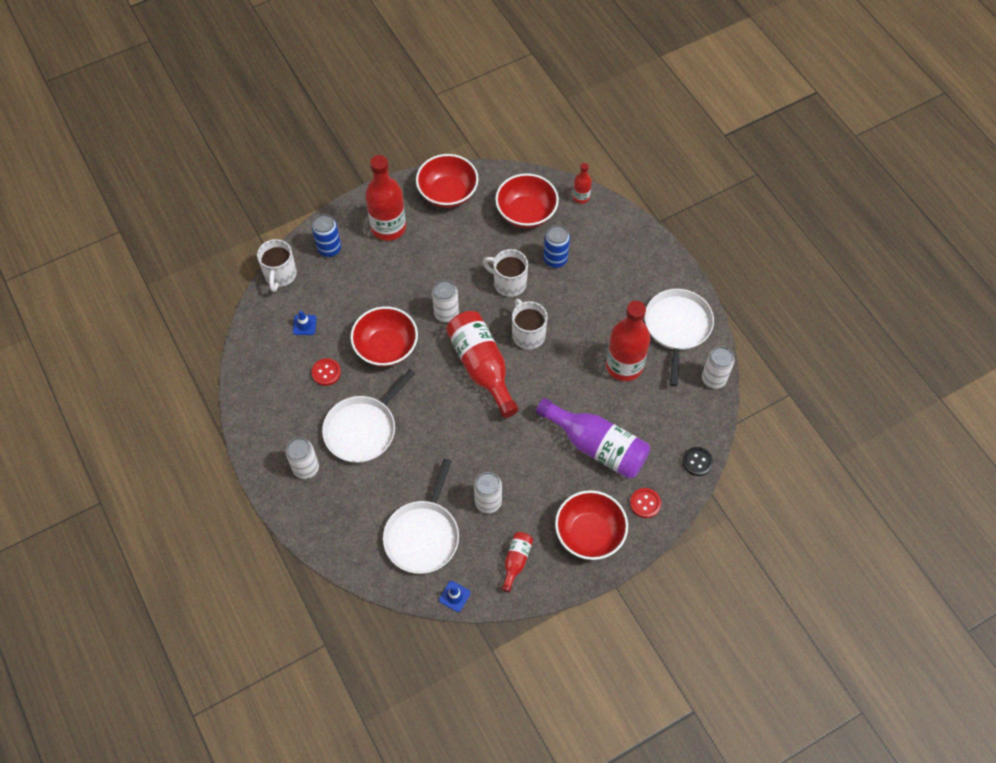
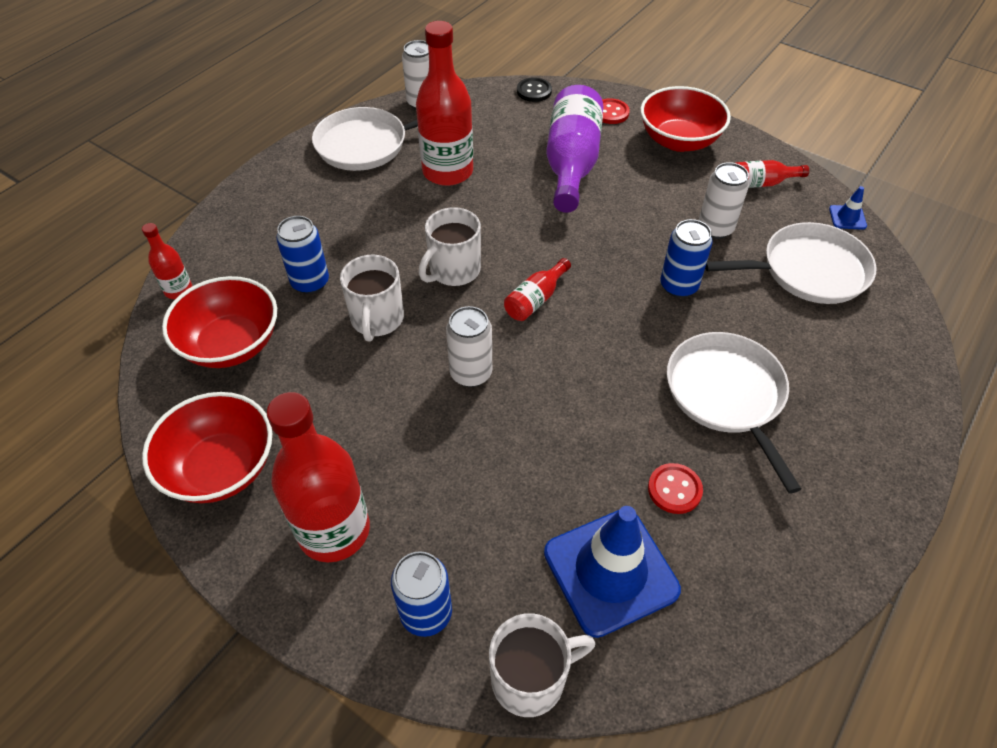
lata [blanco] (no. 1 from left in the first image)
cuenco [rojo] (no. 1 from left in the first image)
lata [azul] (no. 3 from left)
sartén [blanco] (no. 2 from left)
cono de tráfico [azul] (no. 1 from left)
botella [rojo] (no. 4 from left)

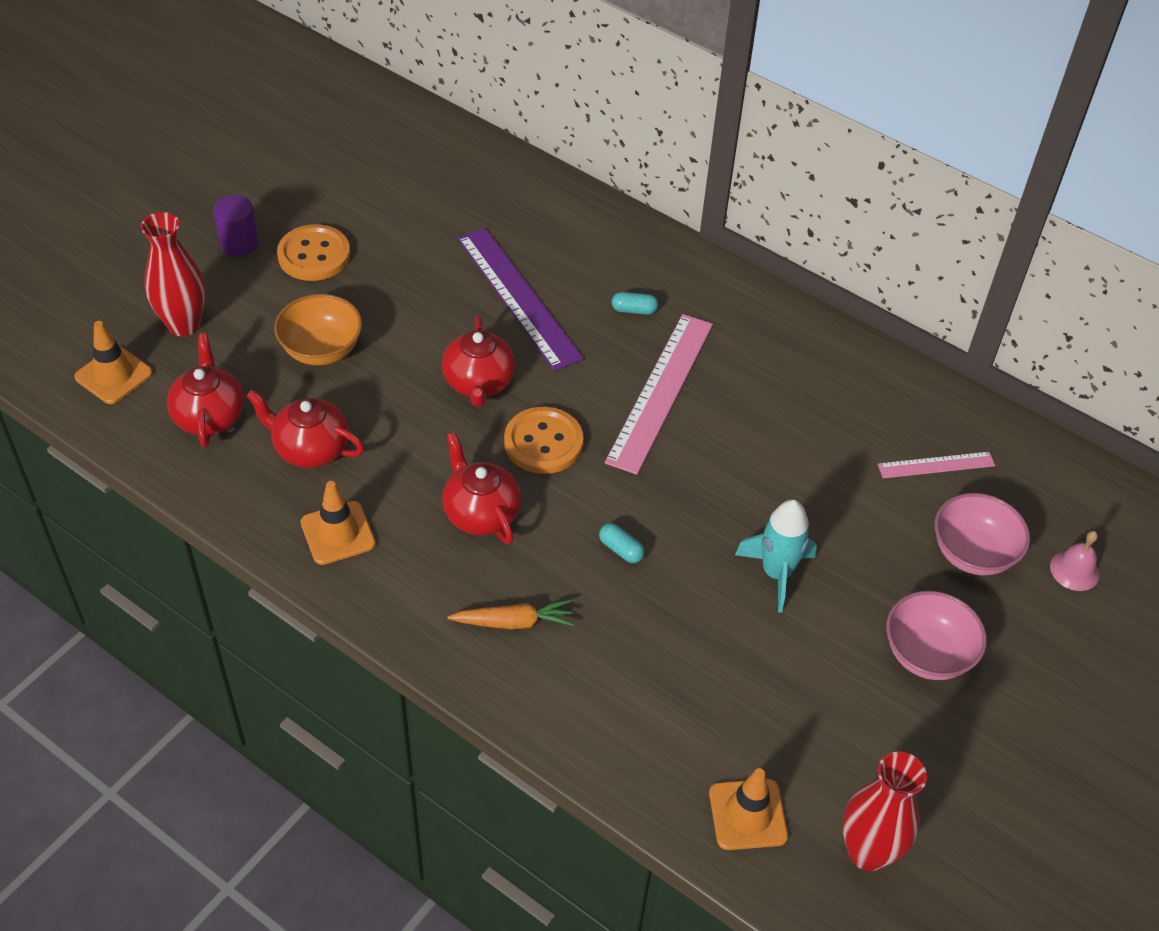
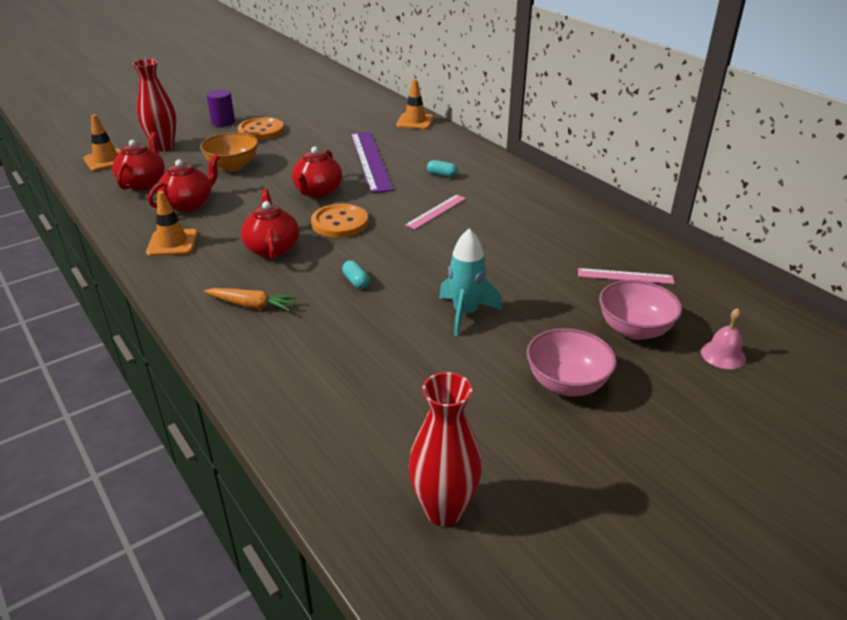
cono de tráfico [naranja] (no. 3 from left)
tetera [rojo] (no. 2 from left)
regla [rosa] (no. 1 from left)

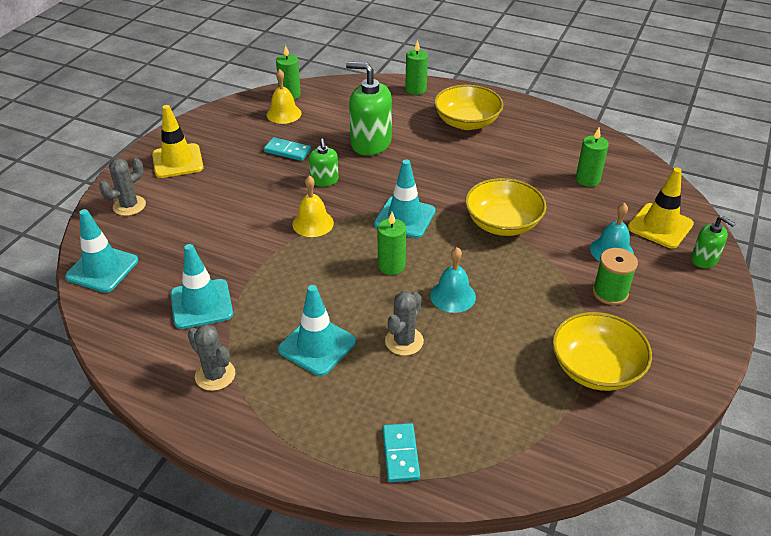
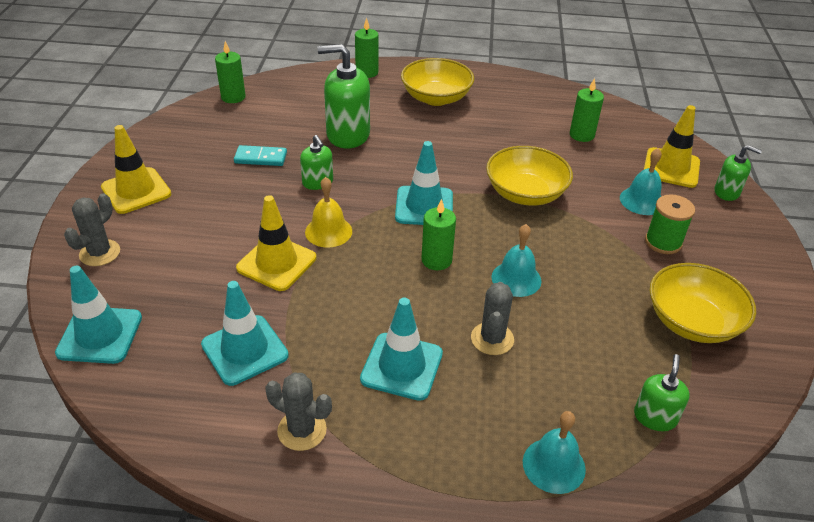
campana [amarillo] (no. 1 from left in the first image)
cono de tráfico [amarillo] (no. 2 from left)
dispensador de jabón [verde] (no. 3 from left)
campana [turquesa] (no. 2 from left)

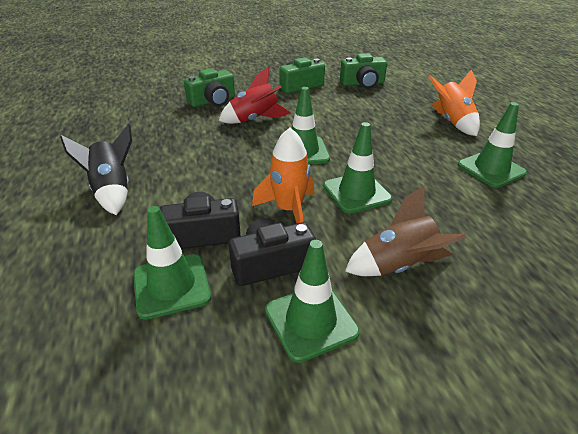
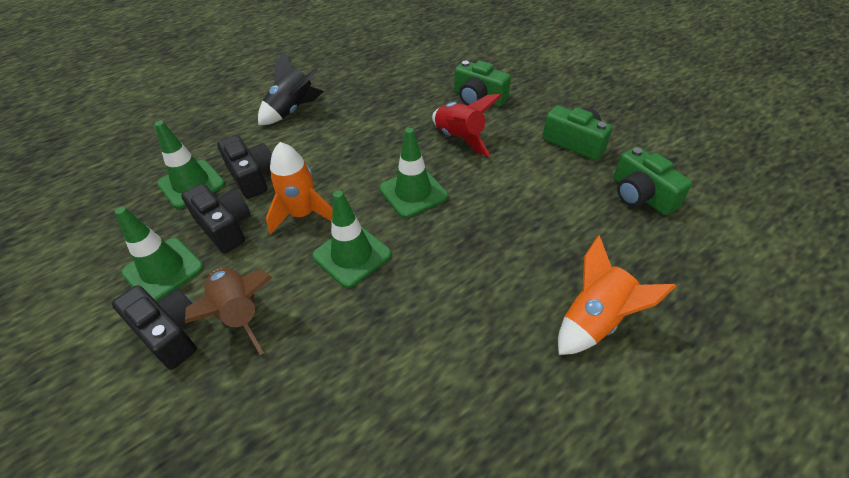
cono de tráfico [verde] (no. 5 from left in the first image)
cámara [negro] (no. 1 from left)

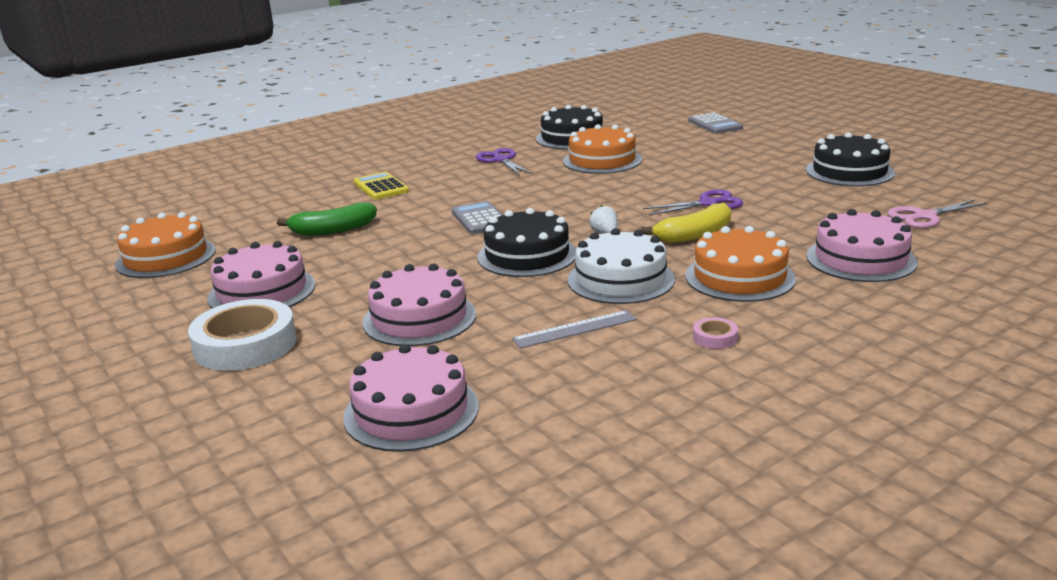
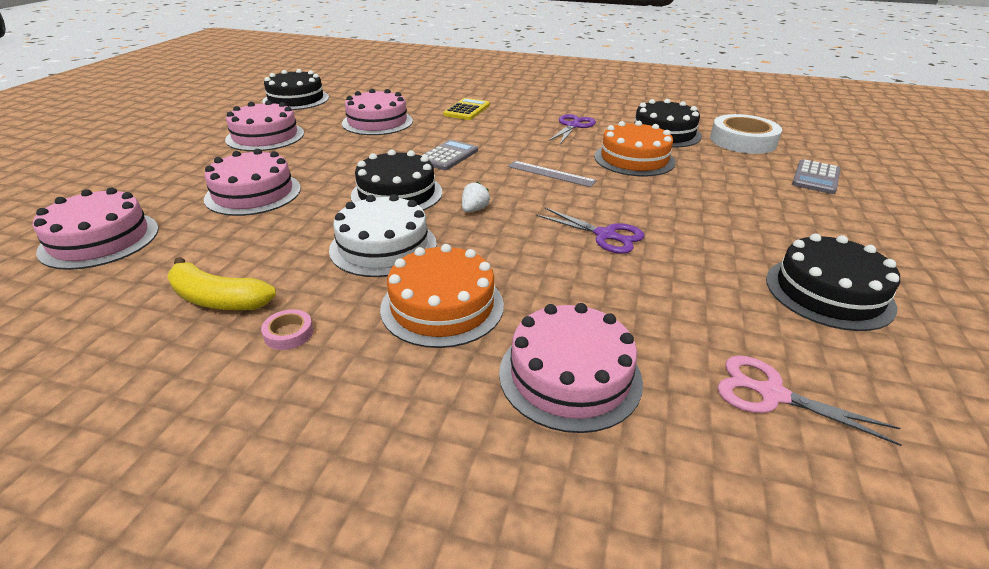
cinta adhesiva [blanco]
regla [gris]
plátano [amarillo]
tarta [rosa] (no. 4 from left)
tarta [negro] (no. 1 from left)

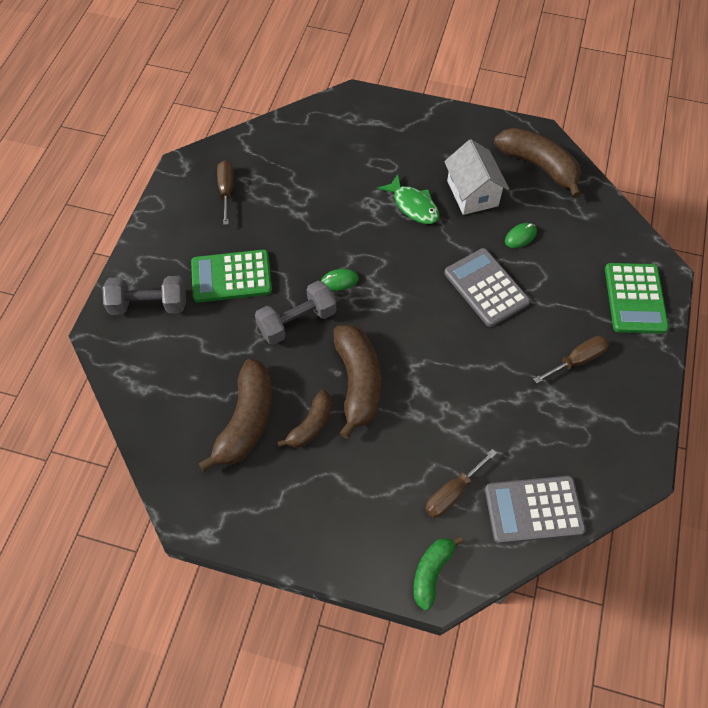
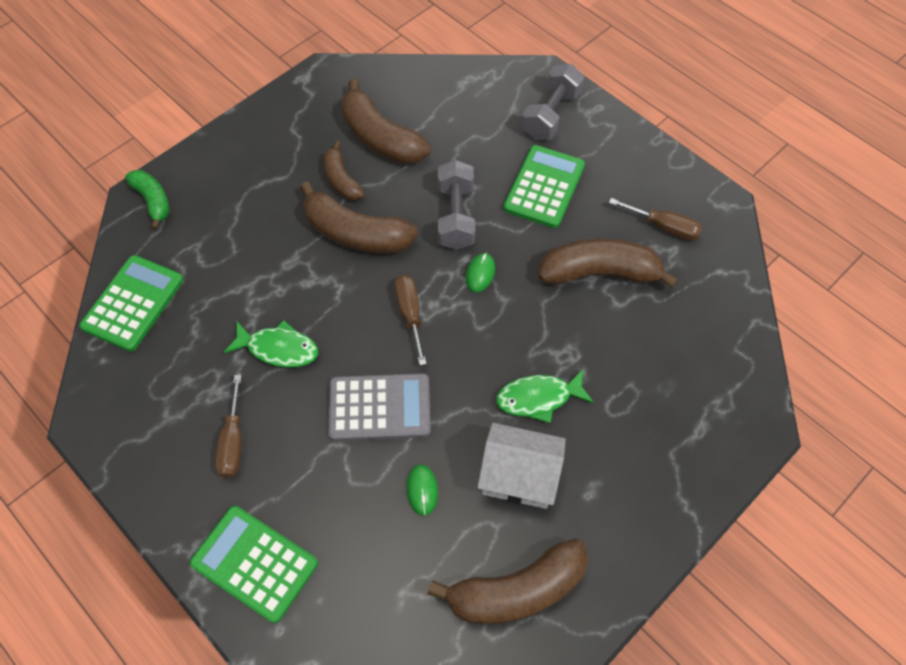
pez [verde] (no. 1 from left)
plátano [marrón] (no. 5 from left)
destornillador [marrón] (no. 2 from left)
calculadora [verde] (no. 1 from left)

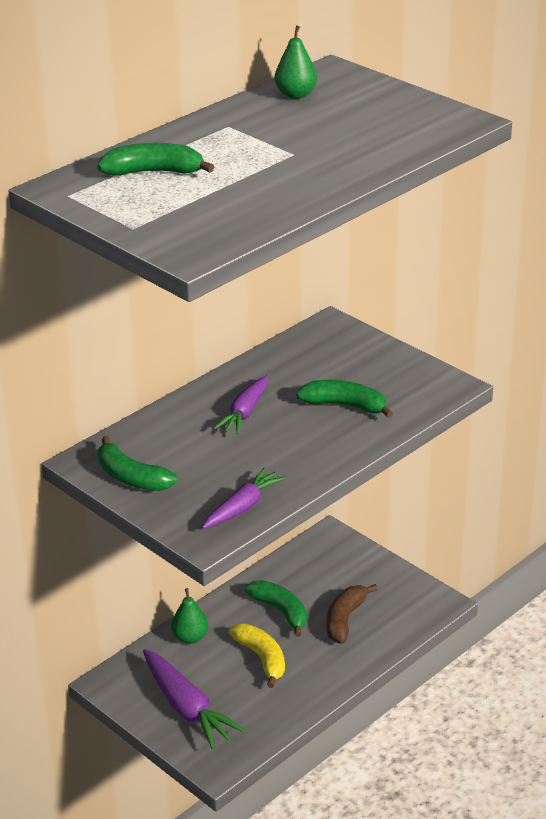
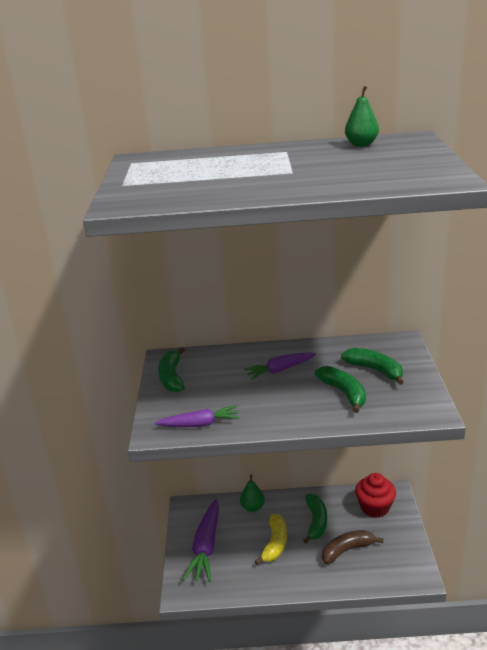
magdalena [rojo]
plátano [verde] (no. 4 from left)

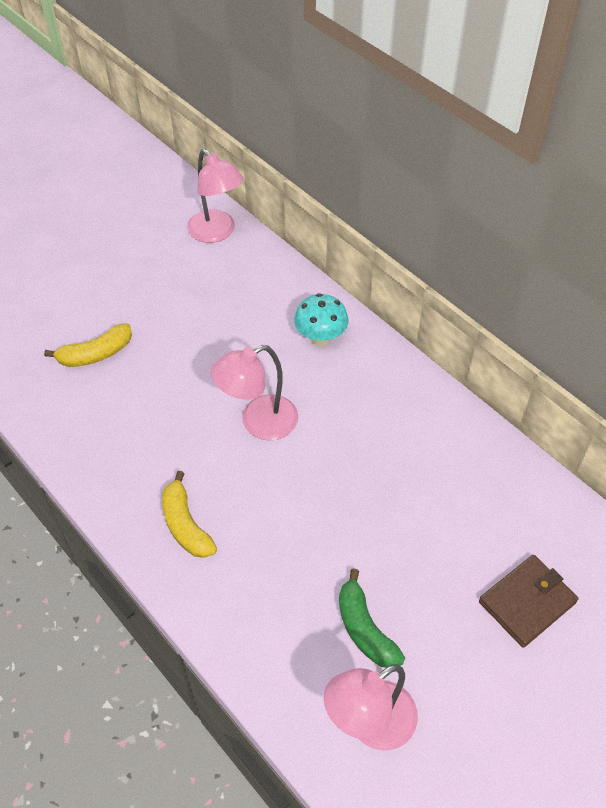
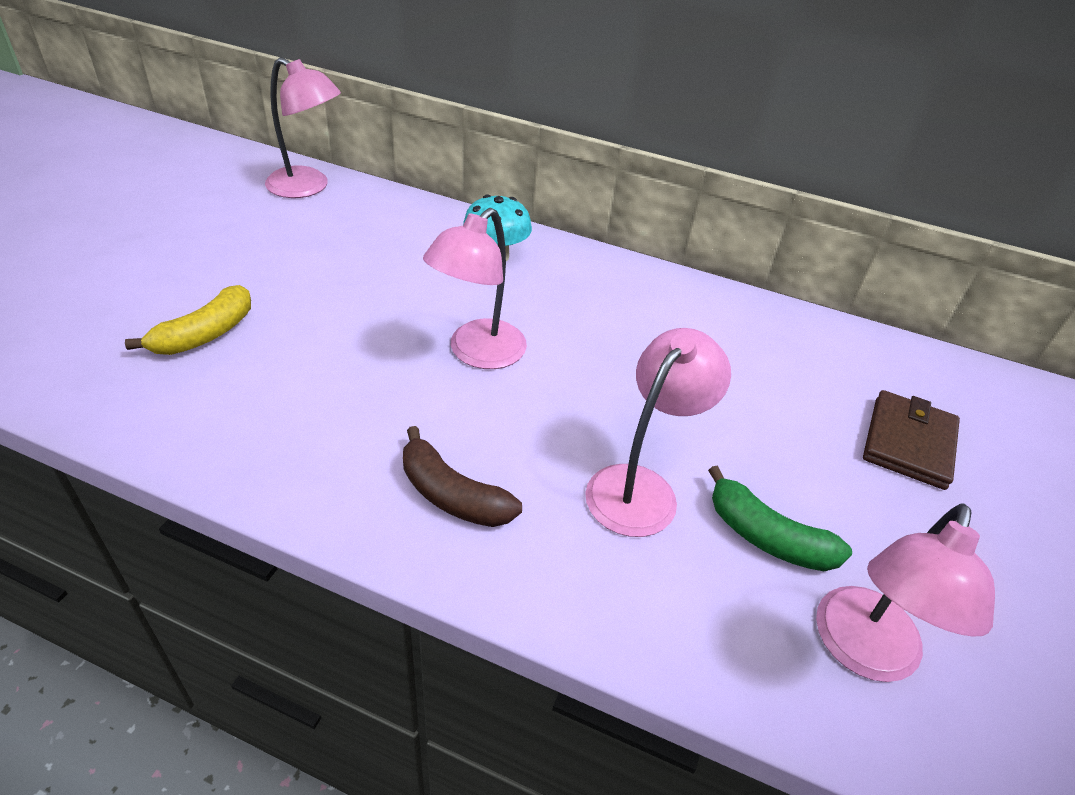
lámpara [rosa] (no. 3 from left)
plátano [marrón]

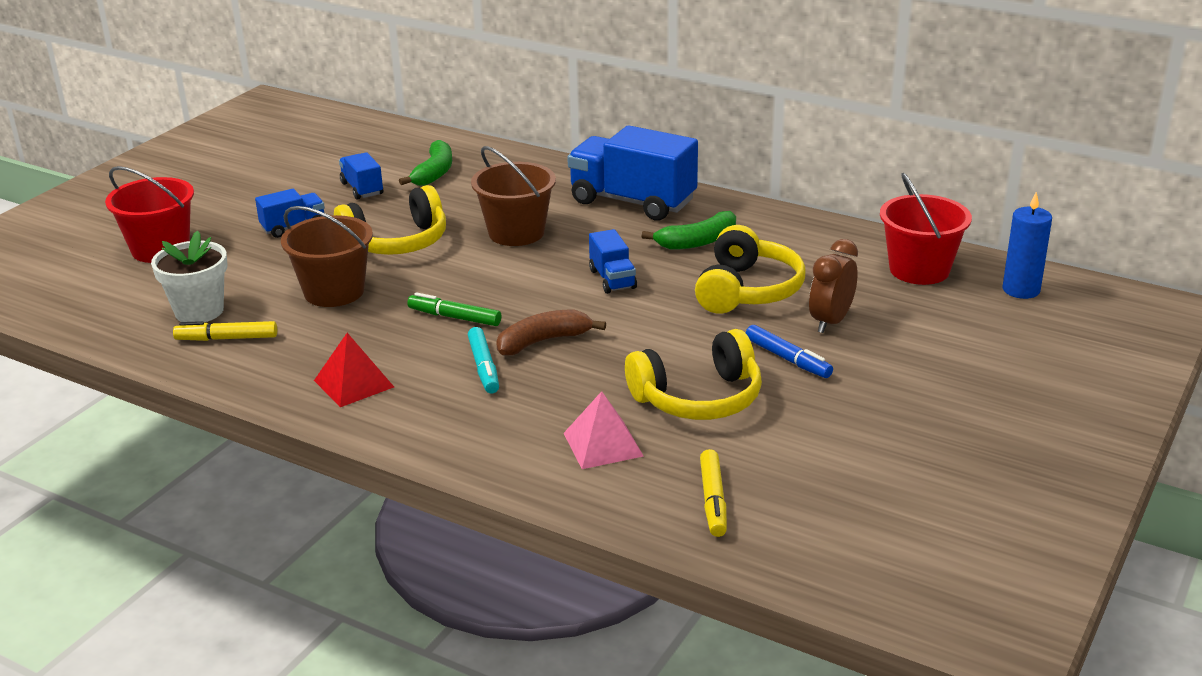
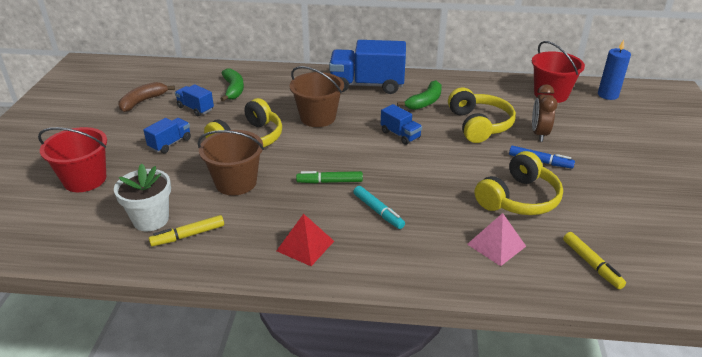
plátano [marrón]

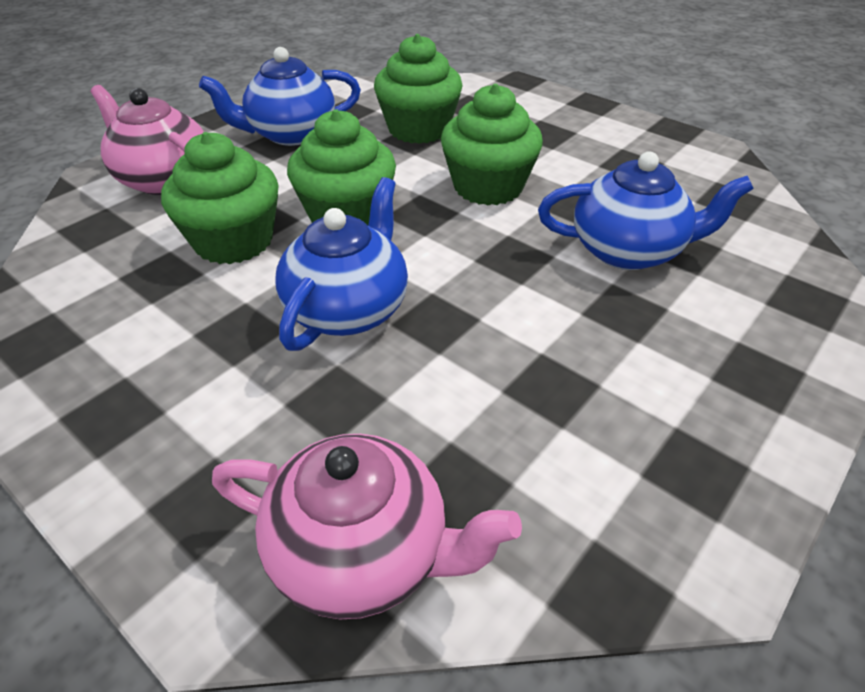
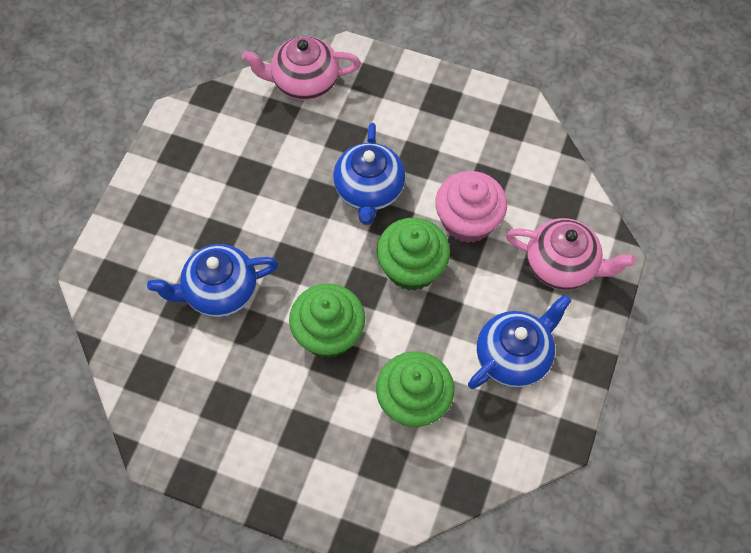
magdalena [rosa]

